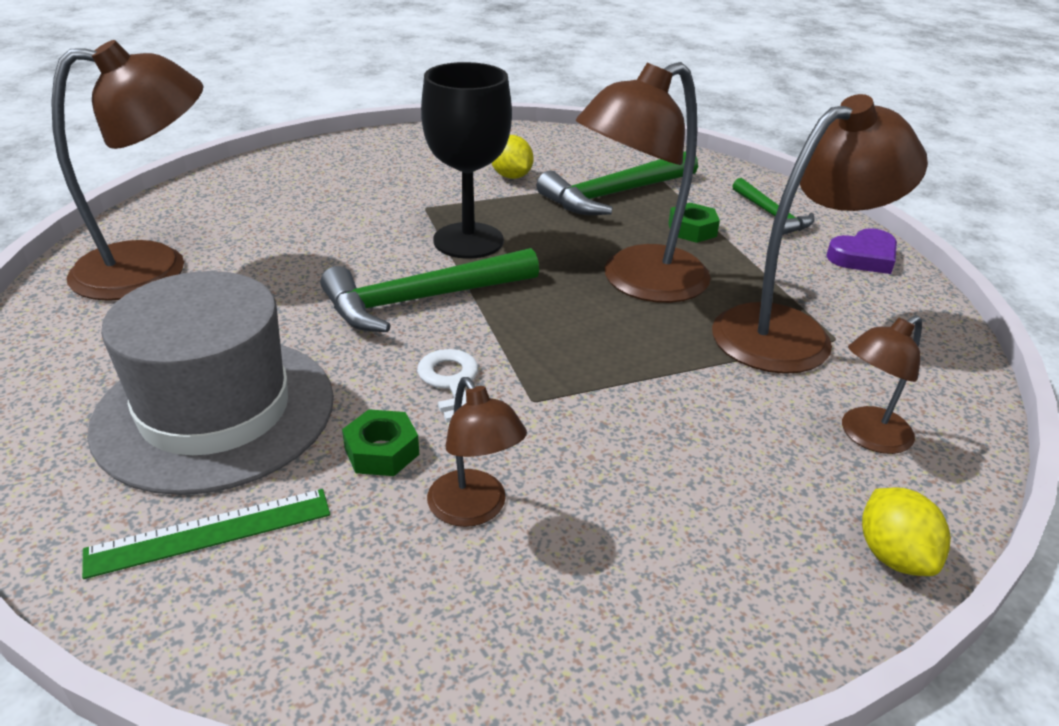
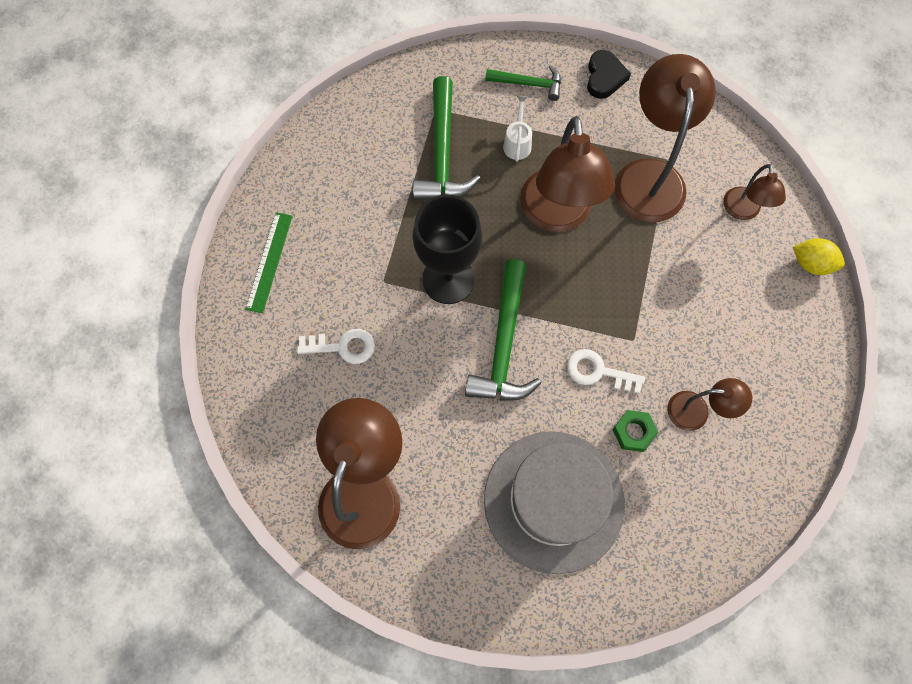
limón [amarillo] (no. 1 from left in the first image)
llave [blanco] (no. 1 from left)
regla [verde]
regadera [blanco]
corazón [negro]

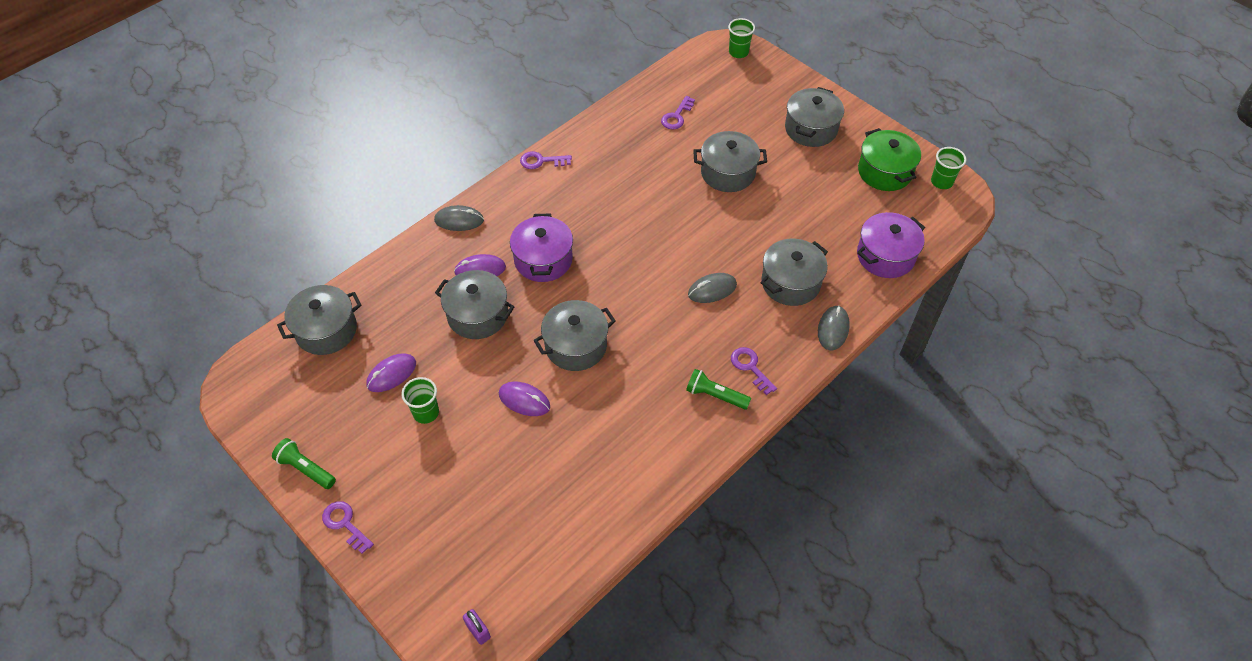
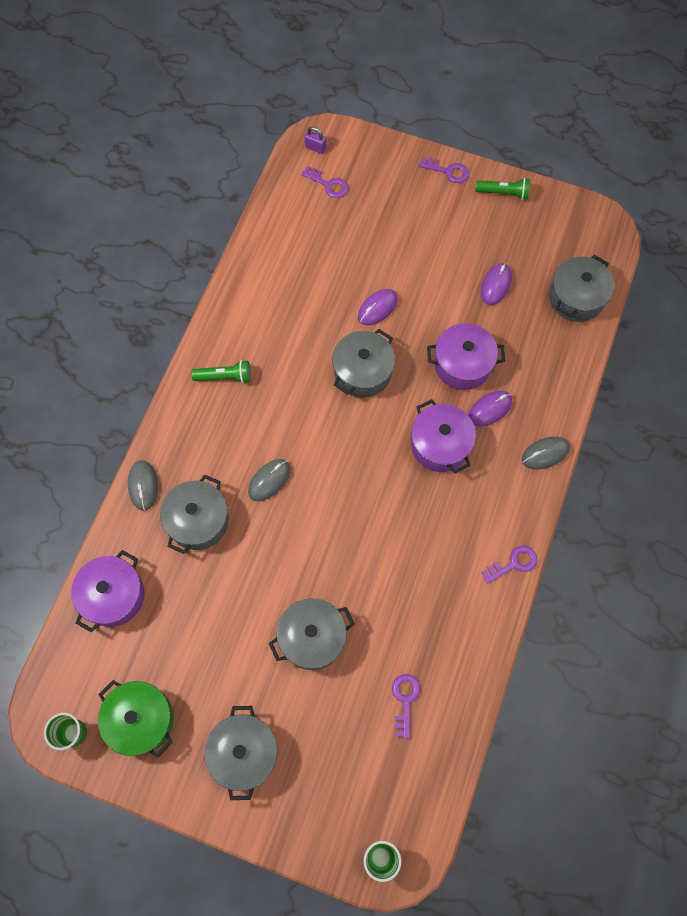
vaso [verde] (no. 1 from left in the first image)
llave [morado] (no. 1 from left)
olla [morado] (no. 3 from left)
ratón [morado] (no. 1 from left)

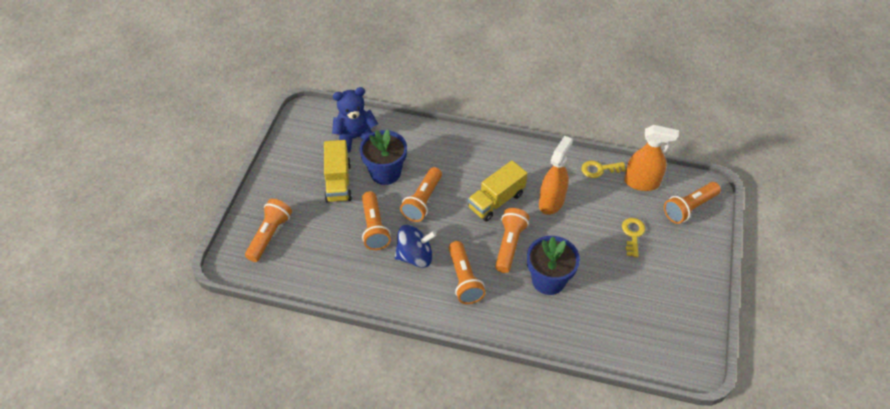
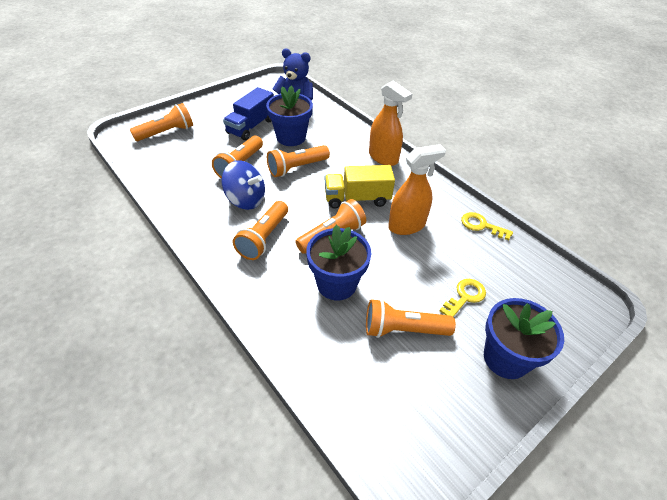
maceta [azul] (no. 3 from left)
pulverizador [naranja] (no. 1 from left)
lámpara de mano [naranja] (no. 6 from left)
camión [azul]

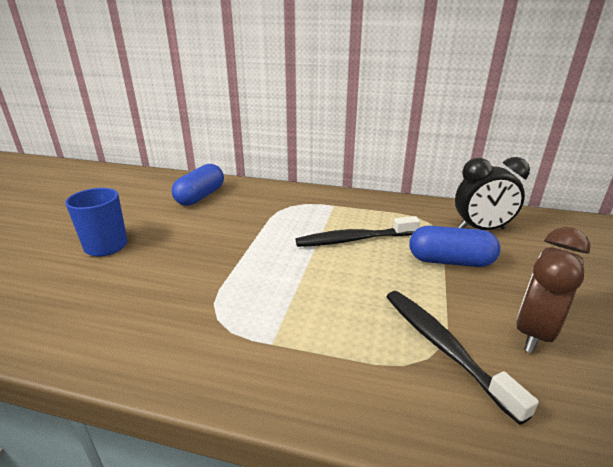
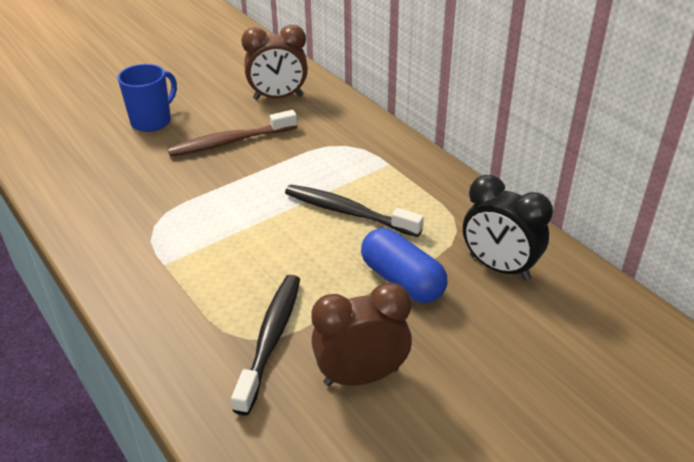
cepillo de dientes [marrón]
despertador [marrón] (no. 1 from left)

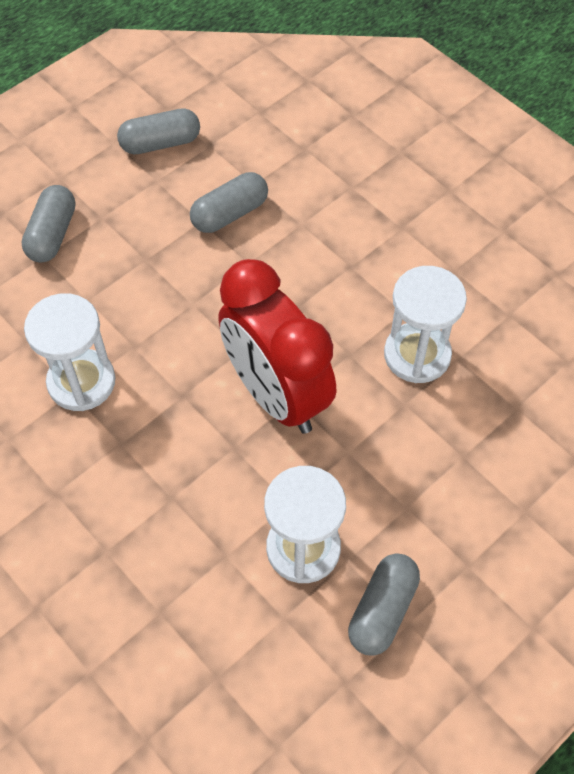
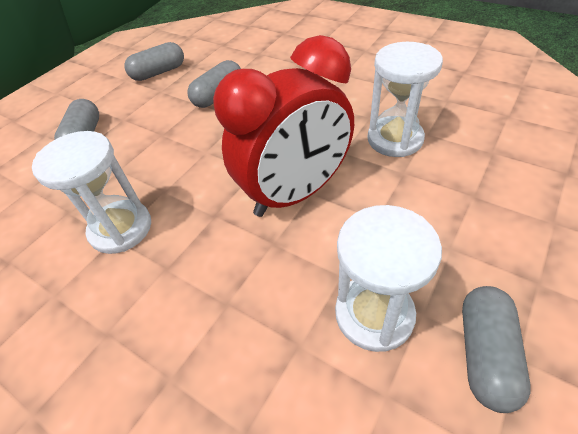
despertador [rojo]

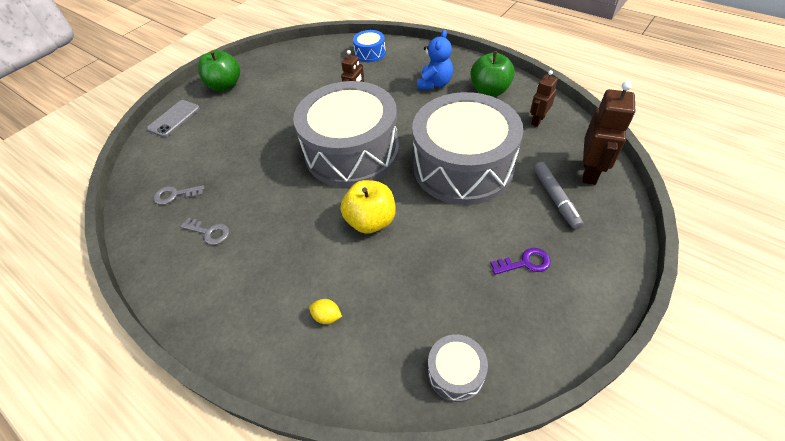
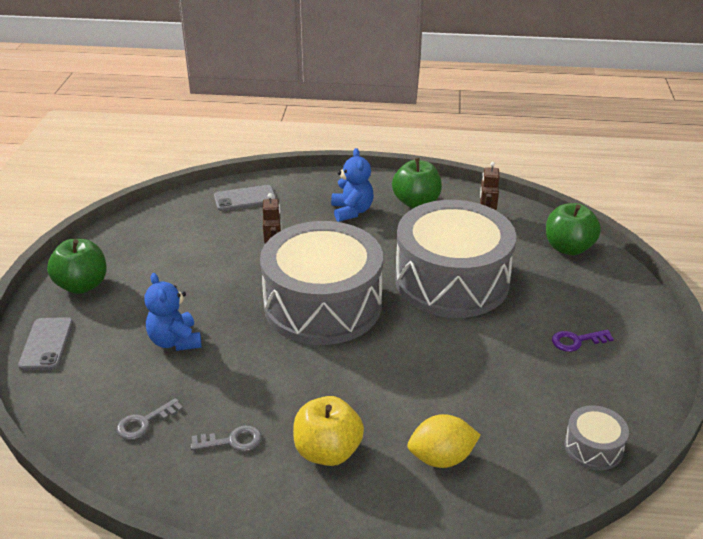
rotulador [gris]
osito [azul] (no. 1 from left)
manzana [amarillo]
móvil [gris] (no. 2 from left)
manzana [verde] (no. 3 from left)
llave [morado]
limón [amarillo]

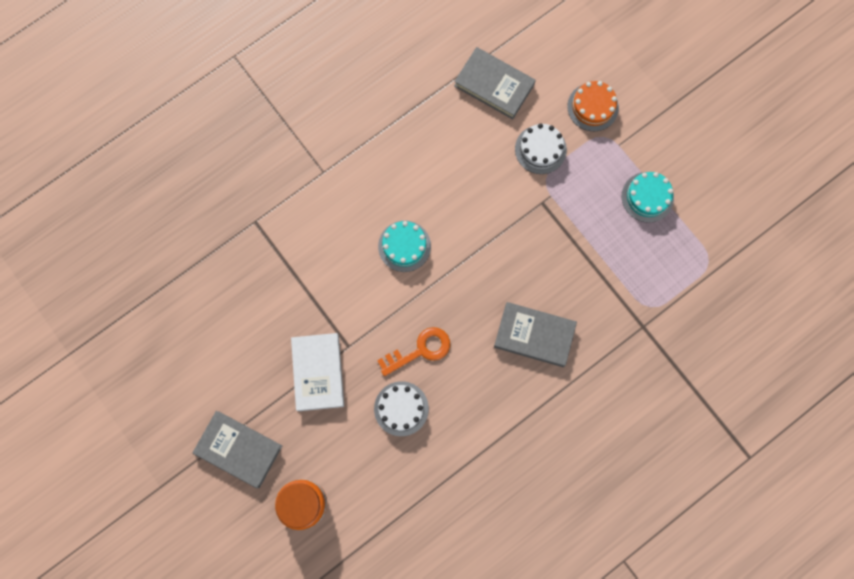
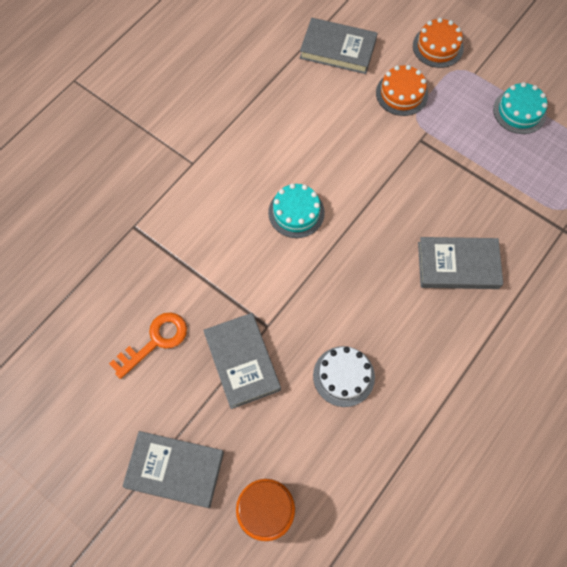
llave [naranja]
libro [gris] (no. 2 from left)
tarta [naranja] (no. 1 from left)

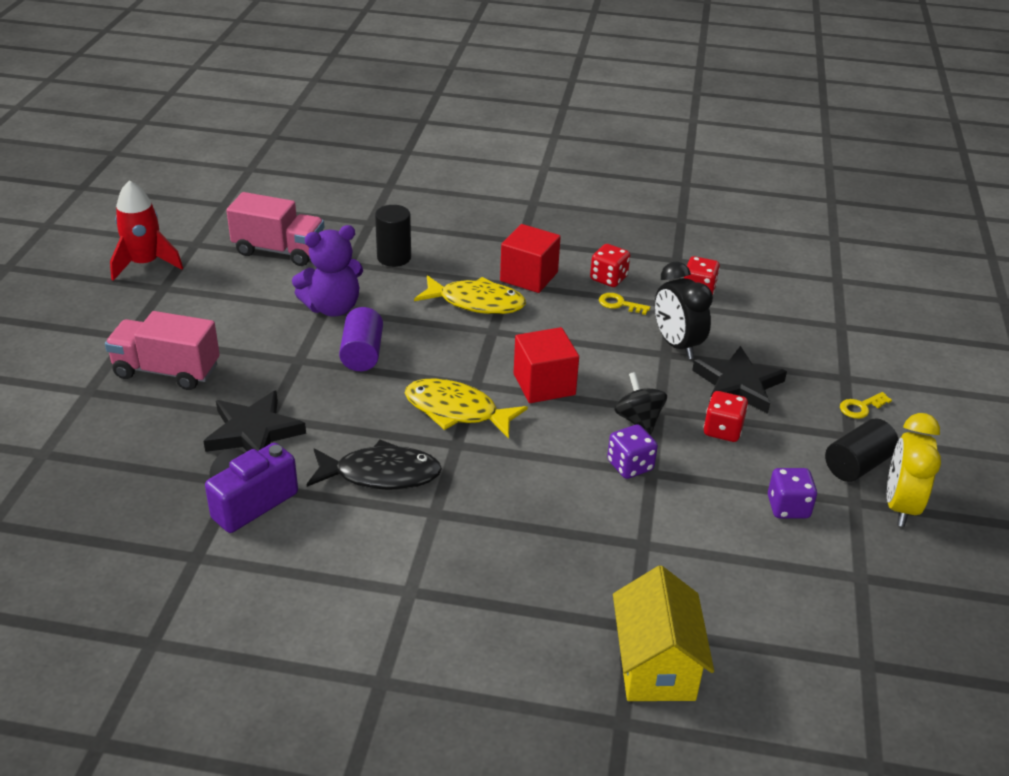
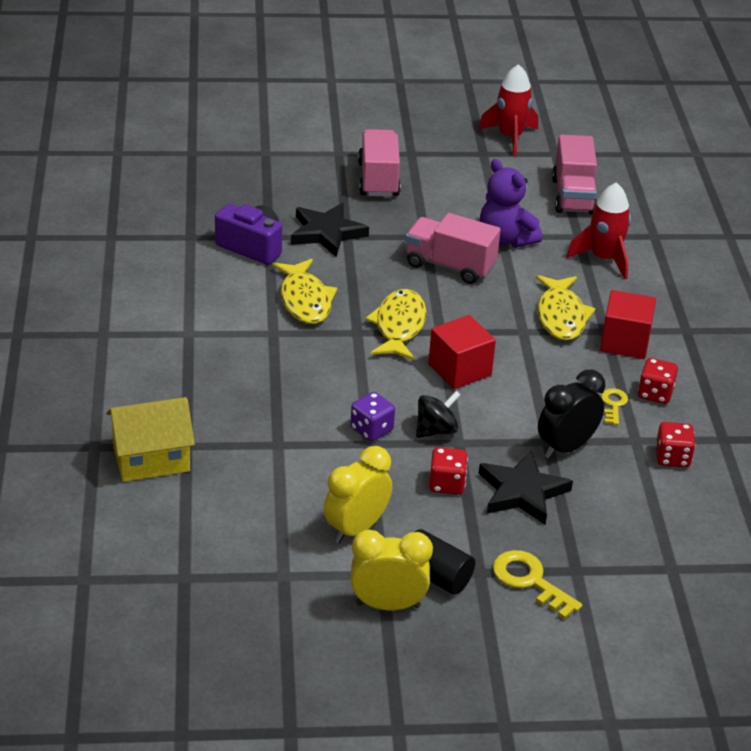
camión [rosa] (no. 2 from left)
cohete [rojo] (no. 2 from left)
despertador [amarillo] (no. 1 from left)
pez [amarillo] (no. 1 from left)
llave [amarillo] (no. 1 from left)

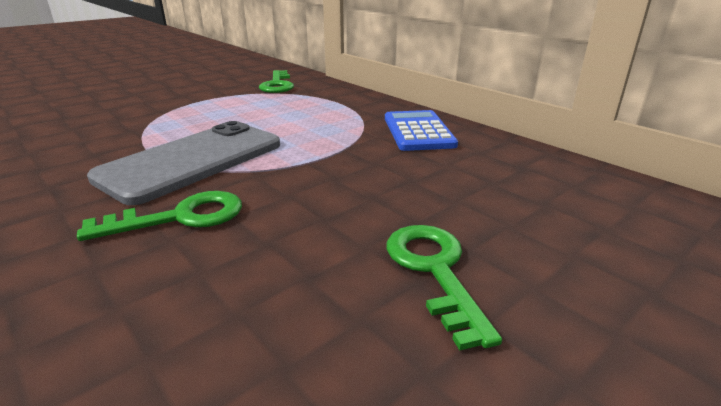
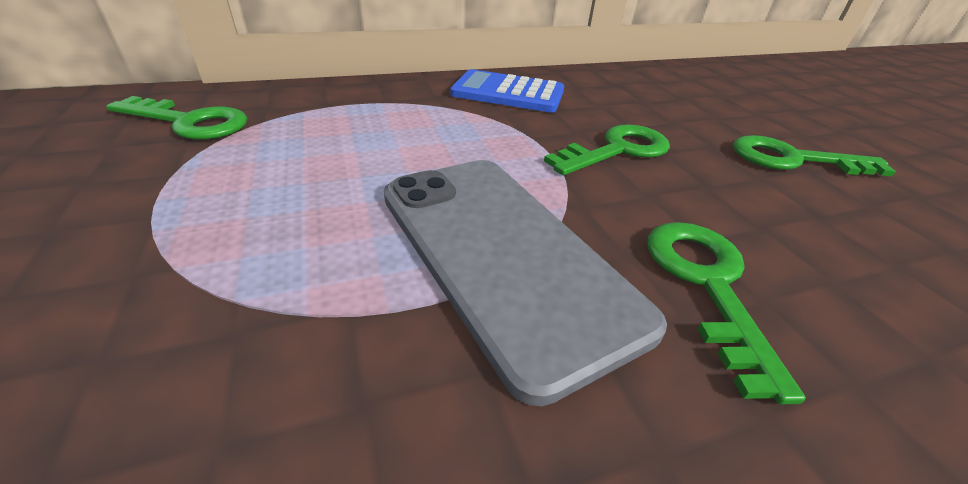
llave [verde] (no. 2 from left)

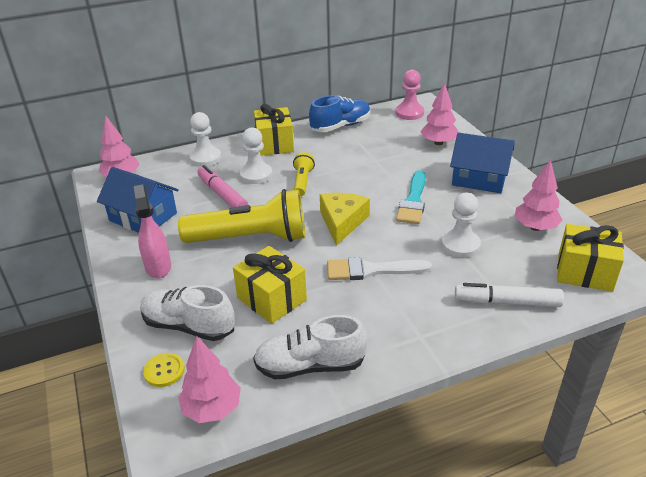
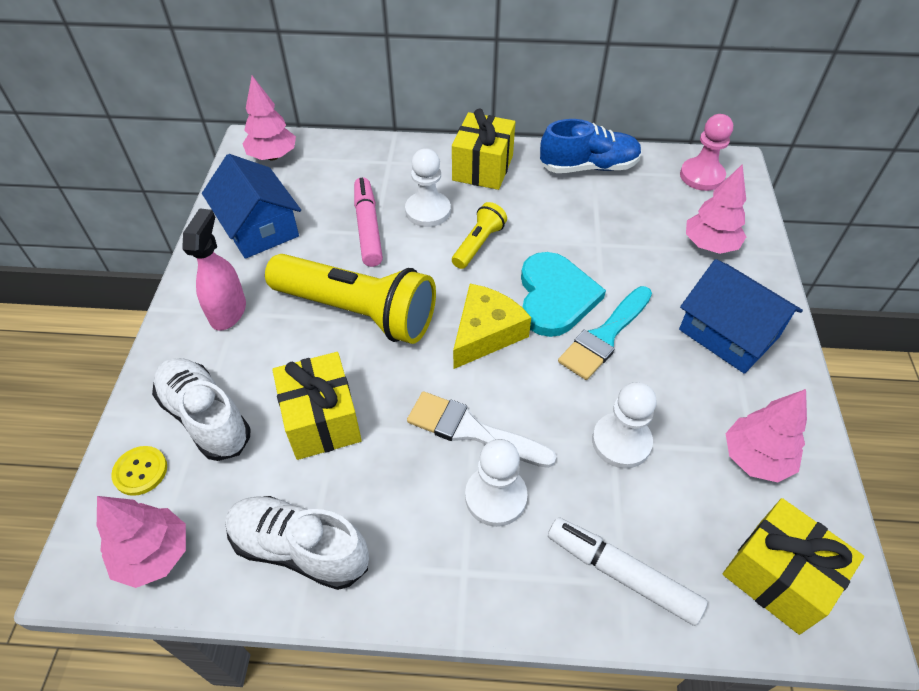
corazón [turquesa]
peón [blanco] (no. 2 from left)

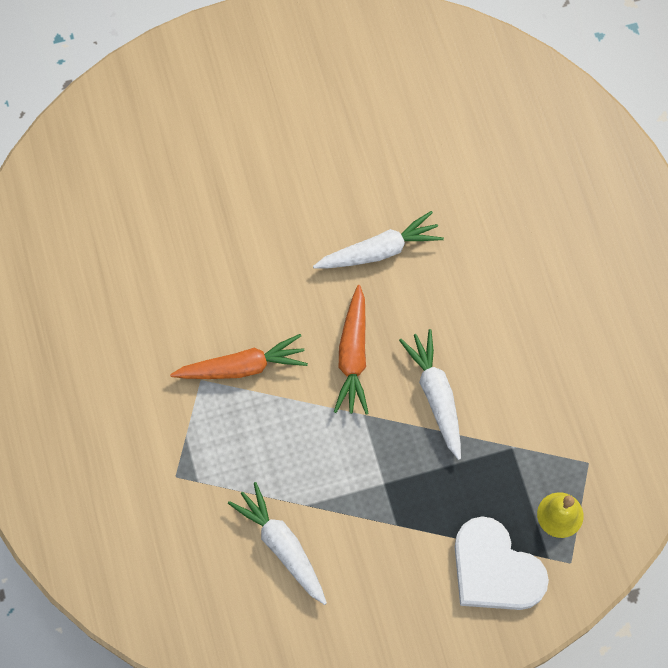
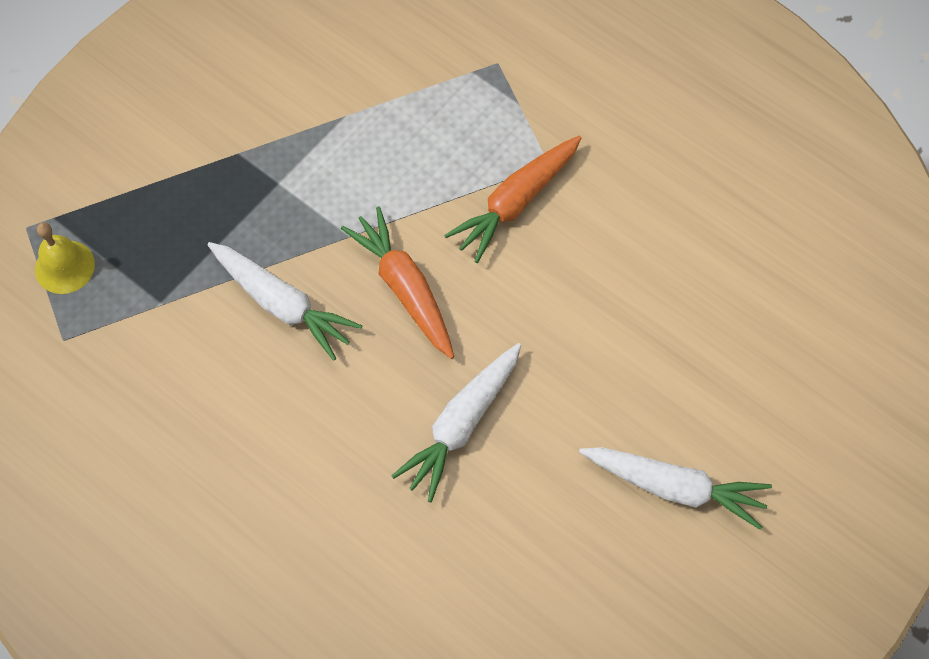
corazón [blanco]
zanahoria [blanco] (no. 3 from left)

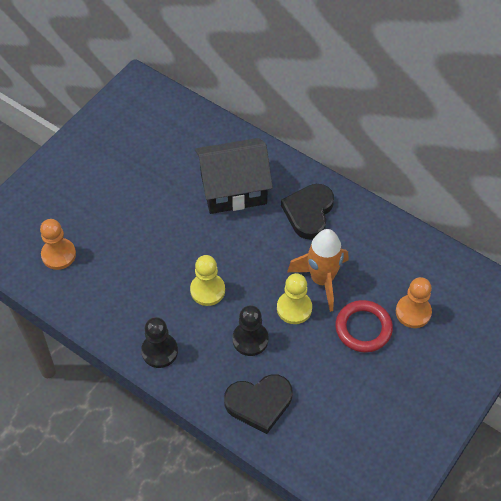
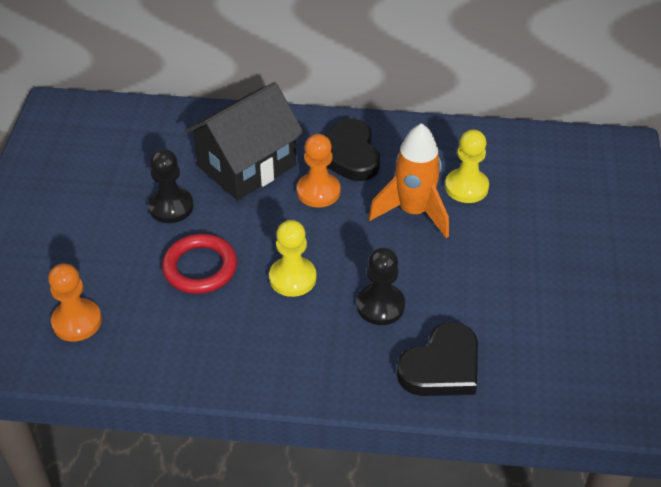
peón [negro] (no. 1 from left)
peón [amarillo] (no. 2 from left)
anillo [rojo]
peón [naranja] (no. 2 from left)

